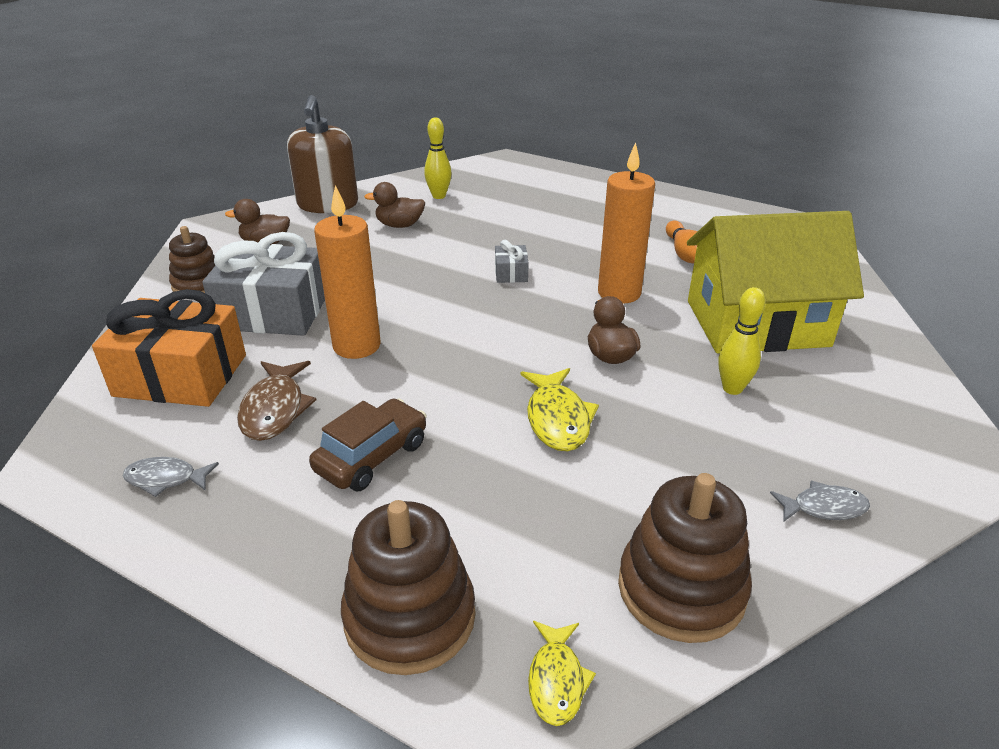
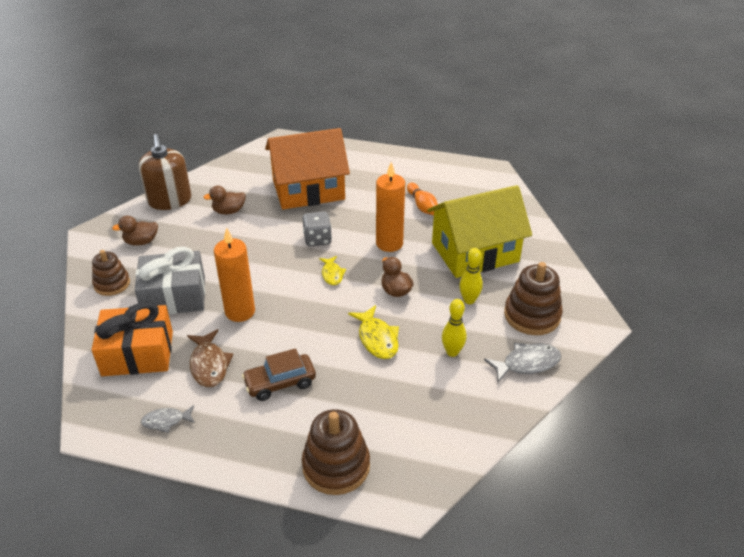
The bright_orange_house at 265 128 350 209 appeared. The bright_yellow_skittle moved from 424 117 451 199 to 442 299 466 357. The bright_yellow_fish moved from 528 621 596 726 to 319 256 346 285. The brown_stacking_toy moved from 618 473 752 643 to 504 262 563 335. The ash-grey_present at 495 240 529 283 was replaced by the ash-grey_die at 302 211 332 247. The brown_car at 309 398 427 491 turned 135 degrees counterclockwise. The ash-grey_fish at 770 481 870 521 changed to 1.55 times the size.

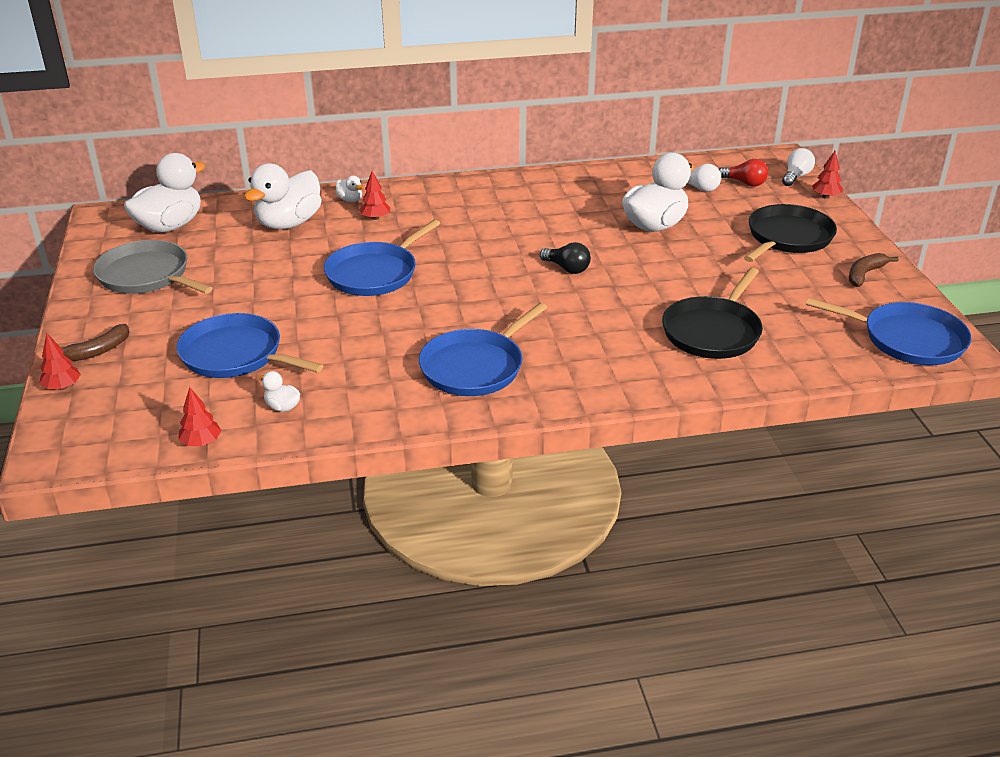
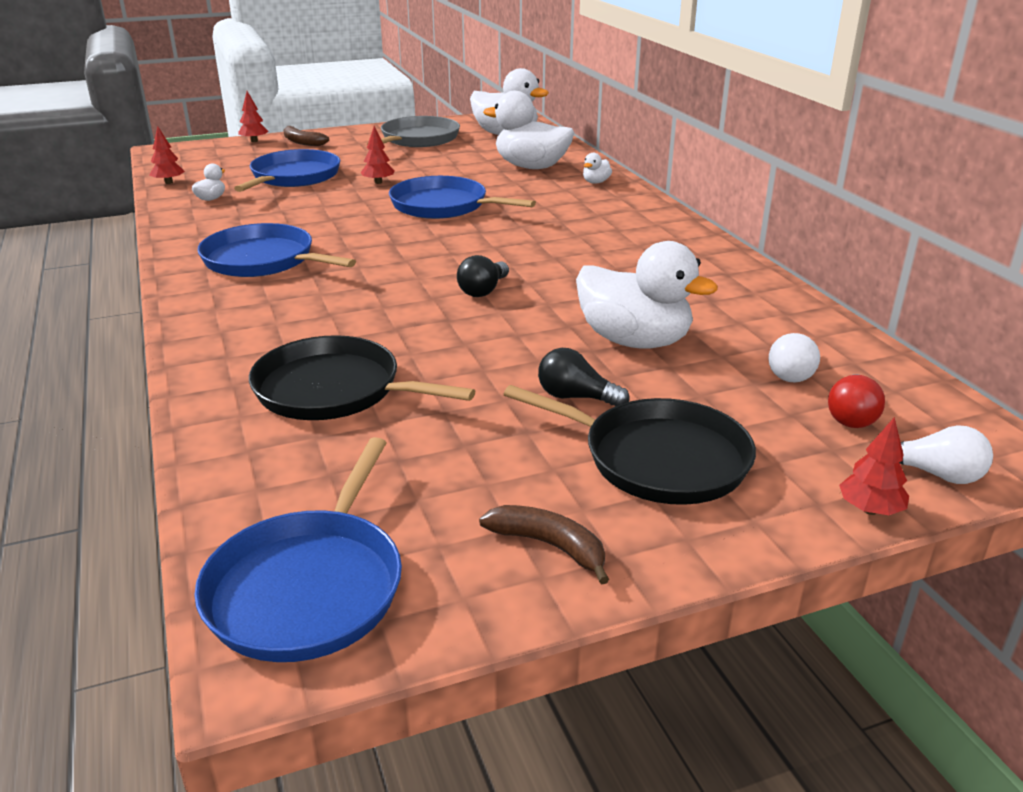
The jet-black_light_bulb at 538 348 629 406 appeared. The scarlet_toy_tree moved from 359 171 391 220 to 360 126 394 184.

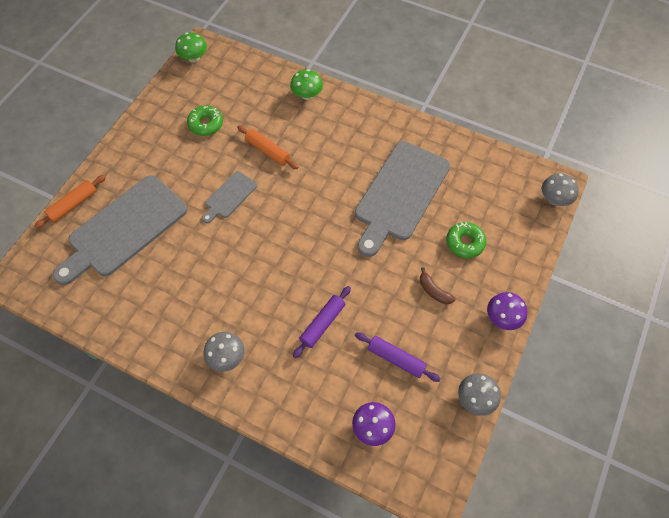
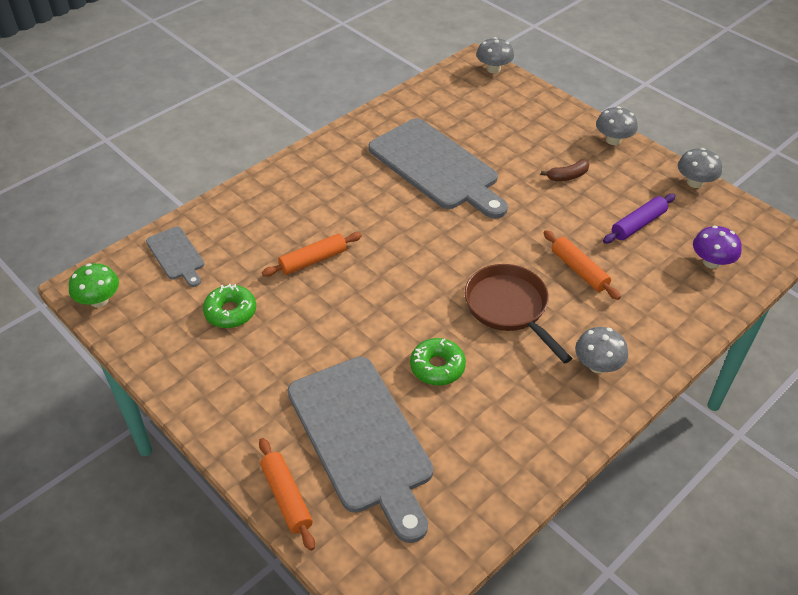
The leaf-green_fungus at 290 69 323 100 disappeared. The brown_skillet at 465 264 572 363 appeared. The ash-grey_cutting_board moved from 202 171 257 223 to 146 227 204 287. The leaf-green_doughnut moved from 446 222 486 258 to 410 338 466 386. The royal_purple_pastry_roller at 293 286 351 358 became the bright_orange_pastry_roller at 543 230 621 300. The royal_purple_fungus at 487 292 527 330 became the ash-grey_fungus at 596 106 638 145.

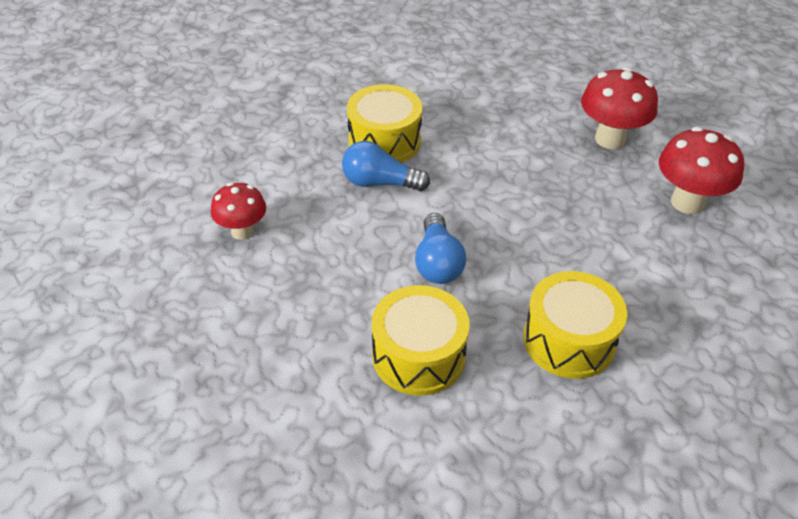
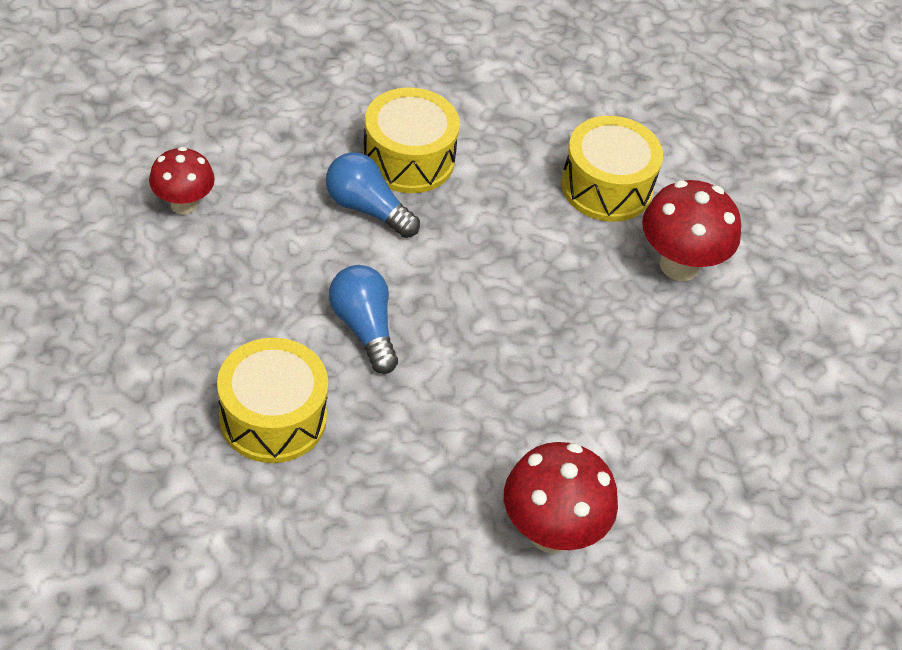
The bright_yellow_snare_drum moved from 523 271 627 379 to 561 116 663 222. The scarlet_fungus moved from 659 127 744 214 to 504 442 618 553. The cobalt_light_bulb at 415 213 466 284 turned 135 degrees clockwise.

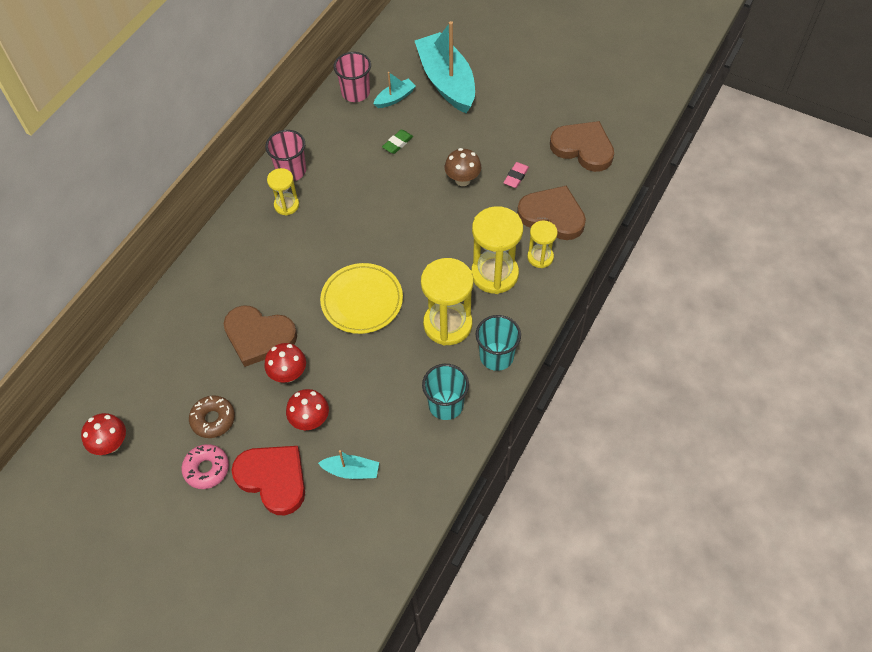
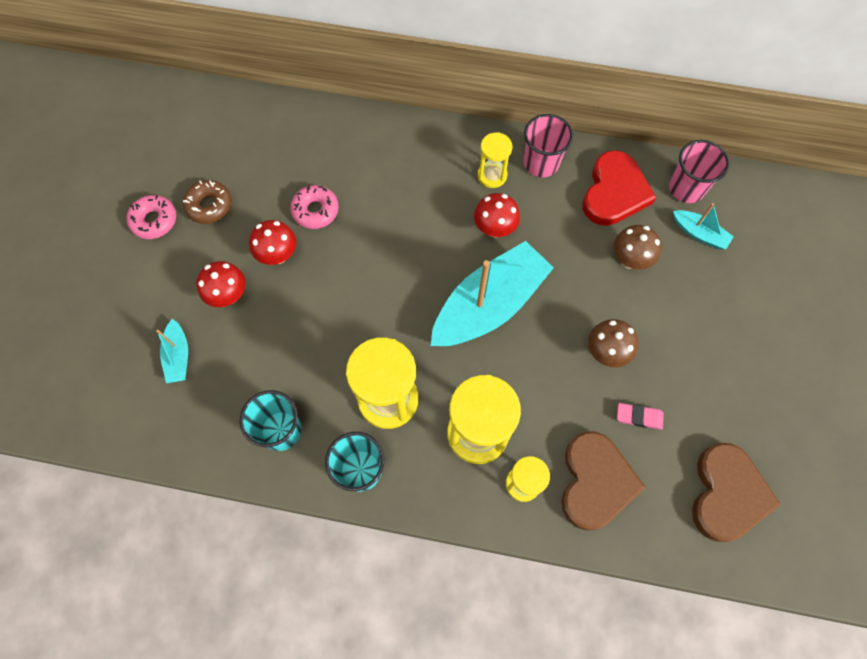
The bright_yellow_flat_dish at 320 263 403 334 disappeared. The scarlet_fungus moved from 81 413 126 455 to 474 193 520 238. The scarlet_heart moved from 231 446 305 515 to 582 150 657 226. The teal_boat moved from 415 21 475 113 to 431 241 554 346. The brown_heart at 223 305 297 367 was replaced by the rosy_doughnut at 290 185 339 229. The leaf-green_pencil_eraser at 382 130 413 154 was replaced by the brown_fungus at 613 225 662 270.

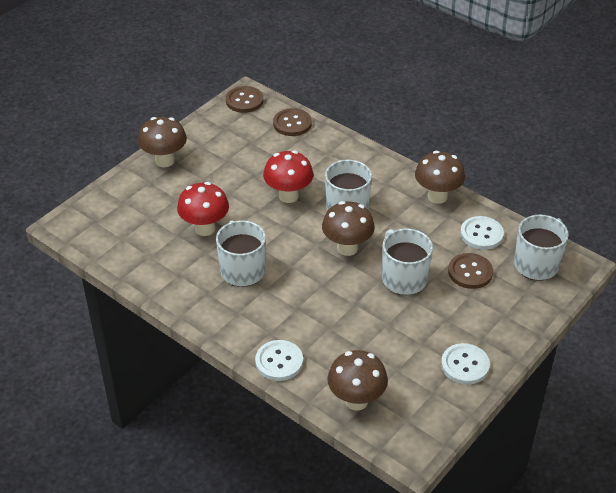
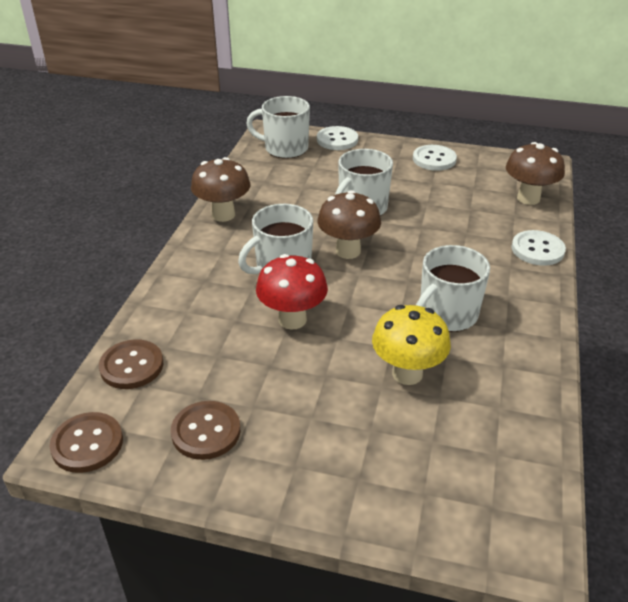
The brown_fungus at 138 117 187 167 disappeared. The brown_button moved from 448 253 493 289 to 171 401 240 460. The white_button moved from 460 216 504 250 to 317 126 358 150. The scarlet_fungus at 177 182 229 236 became the bright_yellow_fungus at 372 305 451 385.

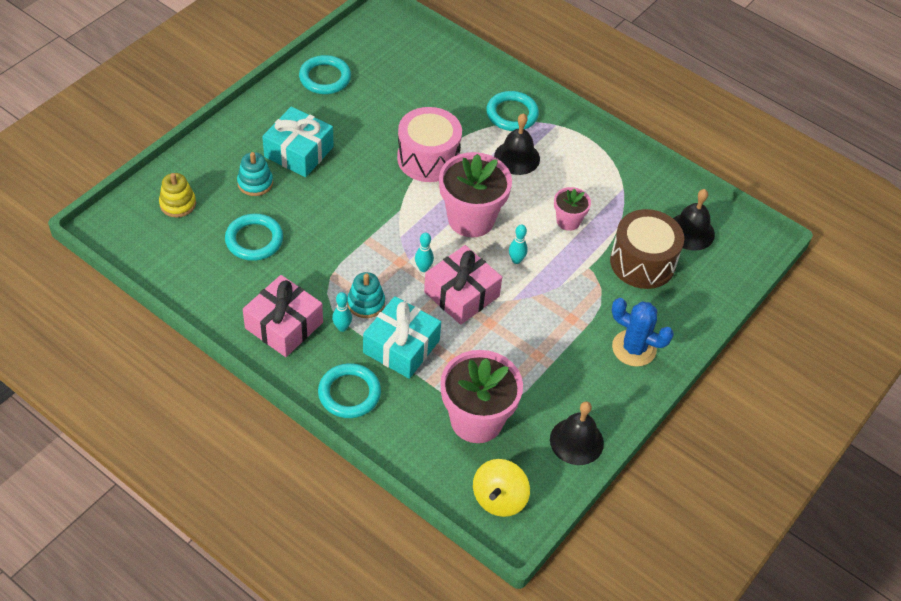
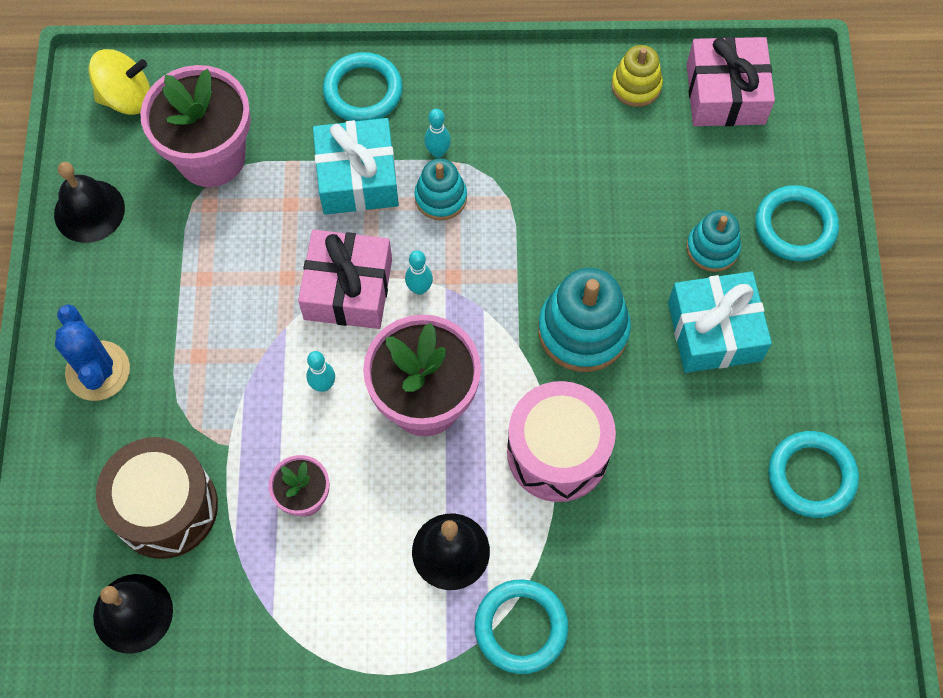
The teal_stacking_toy at 538 268 631 372 appeared. The bright_yellow_stacking_toy moved from 159 173 196 218 to 611 45 663 107. The teal_hoop moved from 225 214 283 261 to 755 185 839 261. The rosy_present moved from 243 275 323 357 to 687 37 775 126. The bright_yellow_toy_top at 473 459 530 517 turned 90 degrees clockwise. The cobalt_saguaro_cactus at 612 298 674 367 turned 75 degrees clockwise.

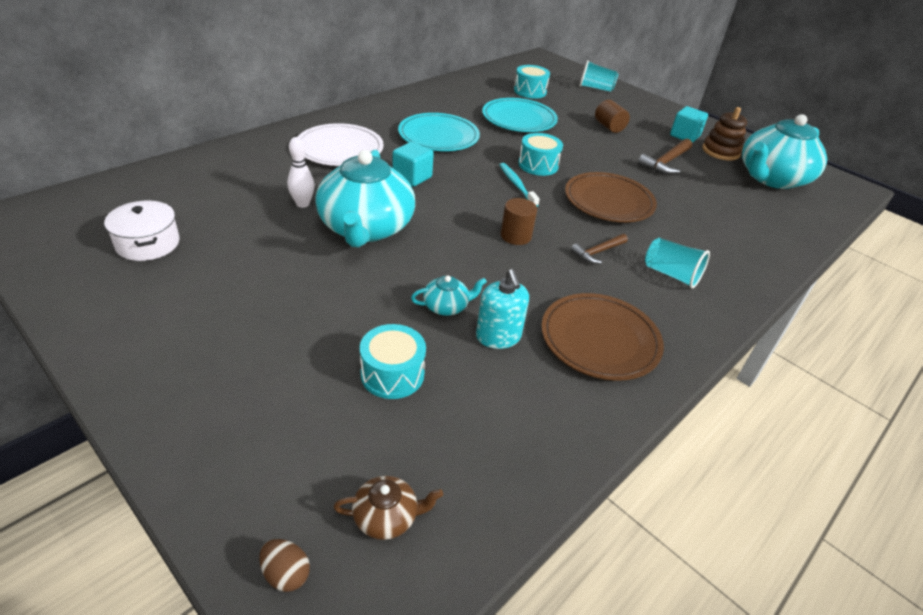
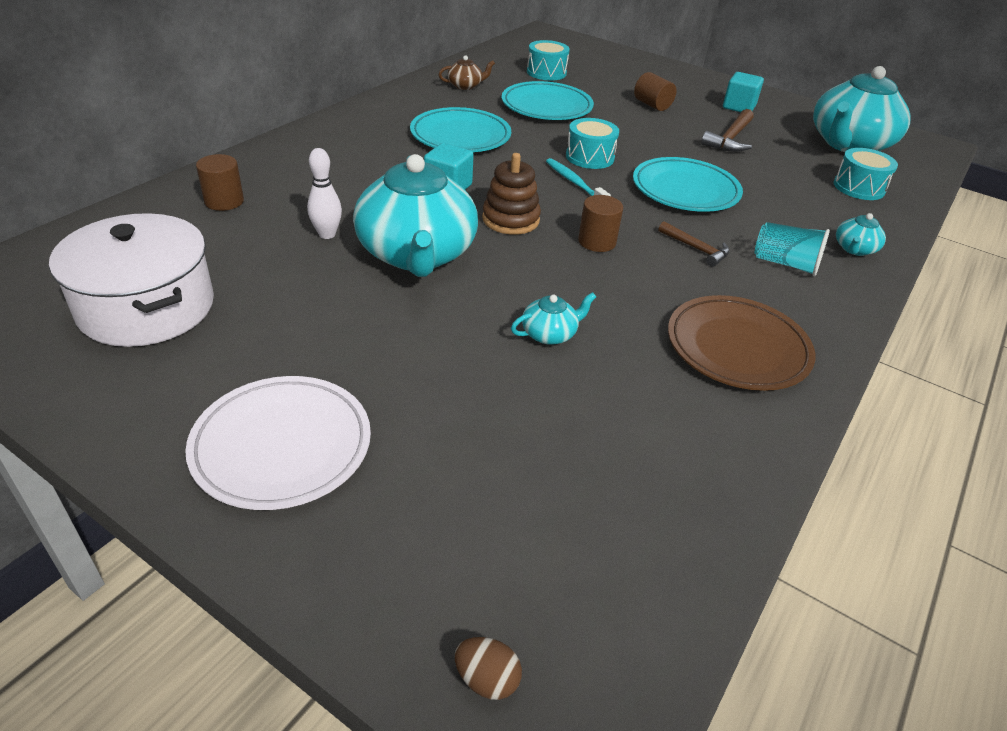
The teal_soap_pump at 476 269 529 349 disappeared. The teal_tumbler at 580 60 618 92 disappeared. The brown_solid_cylinder at 196 154 244 211 appeared. The teal_china_teapot at 836 213 886 256 appeared. The white_flat_dish moved from 298 123 384 166 to 185 376 371 510. The brown_china_teapot moved from 333 476 443 540 to 438 55 495 90. The teal_snare_drum moved from 360 324 426 399 to 834 148 898 200. The brown_stacking_toy moved from 702 107 747 161 to 482 153 541 235. The brown_flat_dish at 565 172 657 222 became the teal_flat_dish at 633 157 743 212. The brown_hammer at 571 234 628 264 turned 90 degrees counterclockwise. The white_cooking_pot at 104 201 180 261 changed to 1.65 times the size.

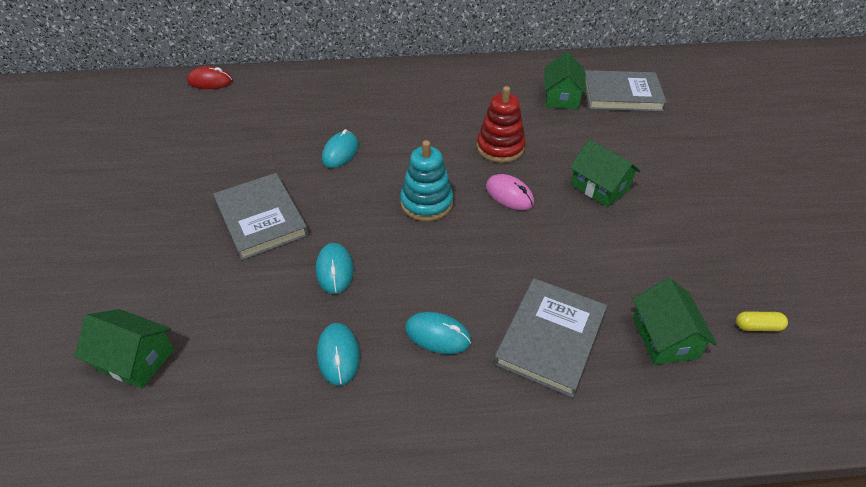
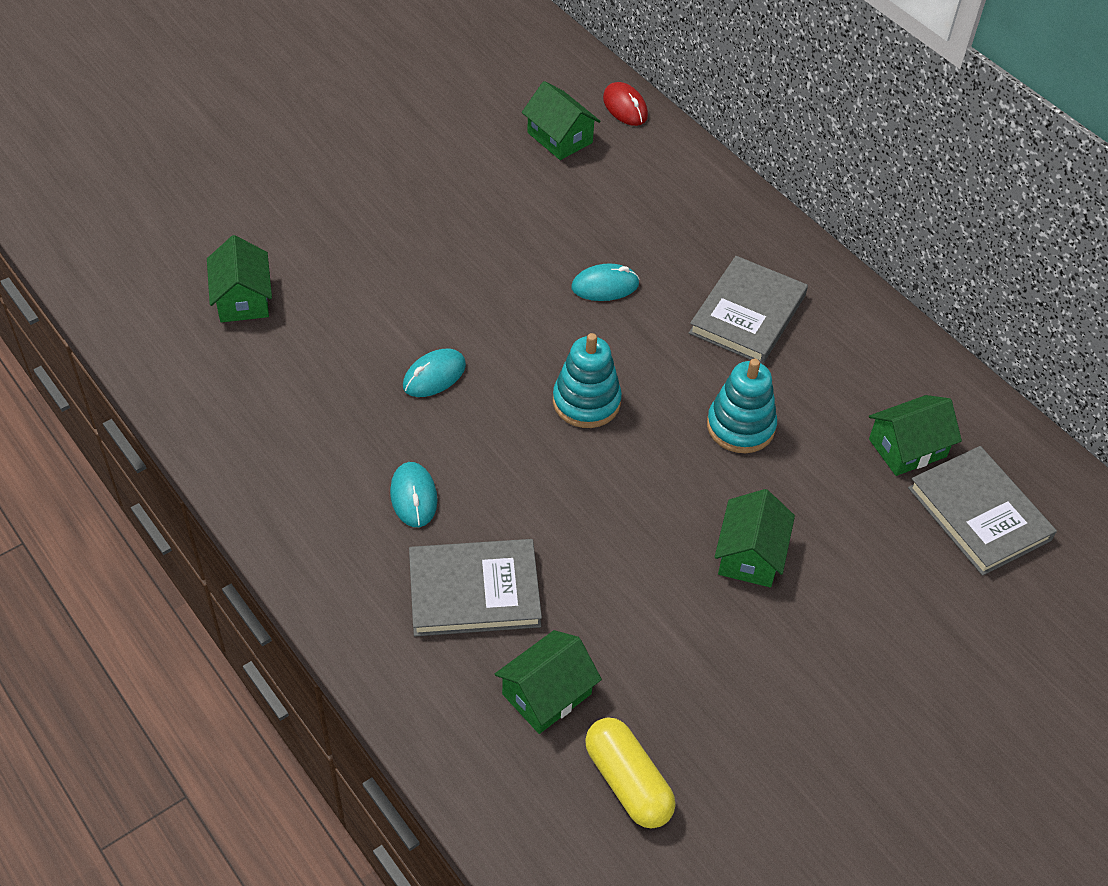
The teal_mouse at 317 323 360 386 disappeared. The rosy_mouse at 486 174 534 210 disappeared. The leaf-green_house at 522 81 601 160 appeared. The ash-grey_hardback moved from 213 173 309 260 to 689 256 808 364. The scarlet_stacking_toy at 477 86 526 163 became the teal_stacking_toy at 707 359 777 453. The bright_yellow_pill_shape at 736 311 788 331 changed to 1.95 times the size.

